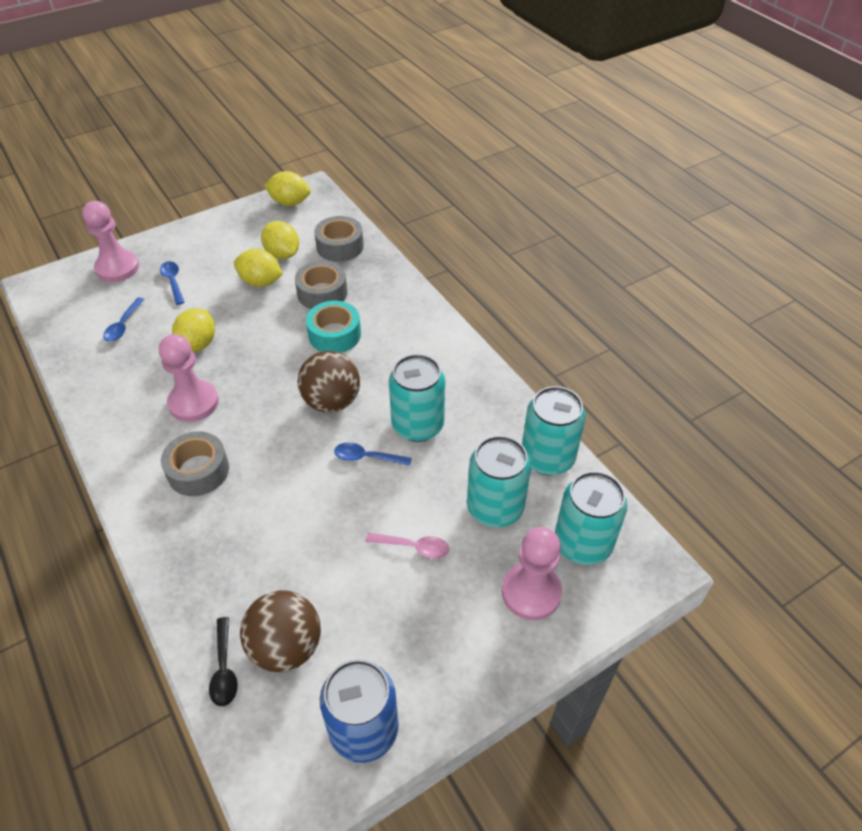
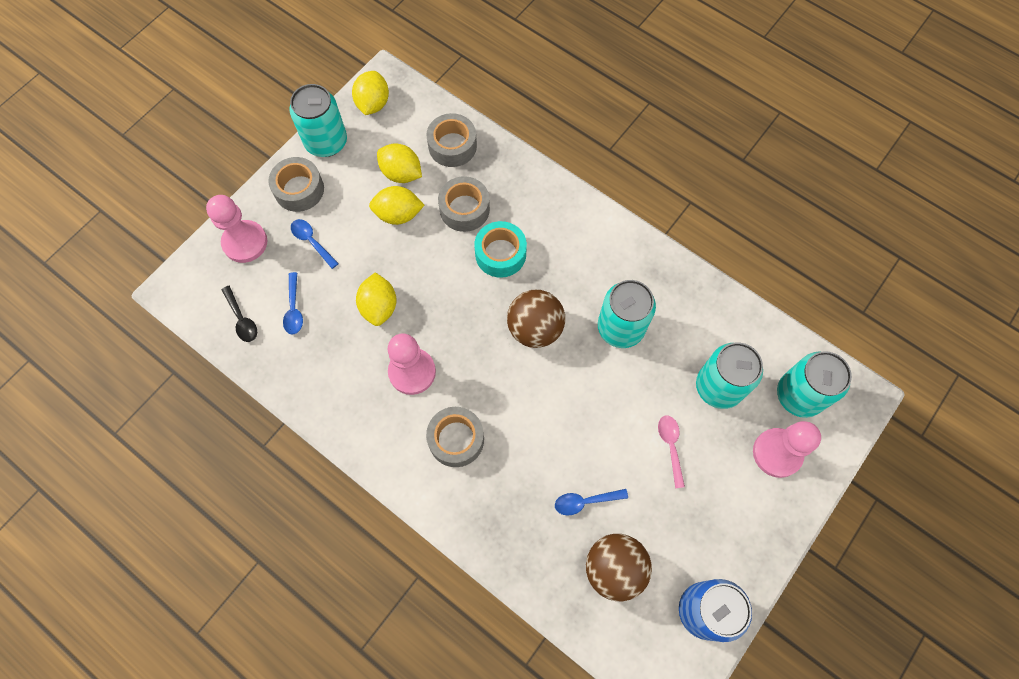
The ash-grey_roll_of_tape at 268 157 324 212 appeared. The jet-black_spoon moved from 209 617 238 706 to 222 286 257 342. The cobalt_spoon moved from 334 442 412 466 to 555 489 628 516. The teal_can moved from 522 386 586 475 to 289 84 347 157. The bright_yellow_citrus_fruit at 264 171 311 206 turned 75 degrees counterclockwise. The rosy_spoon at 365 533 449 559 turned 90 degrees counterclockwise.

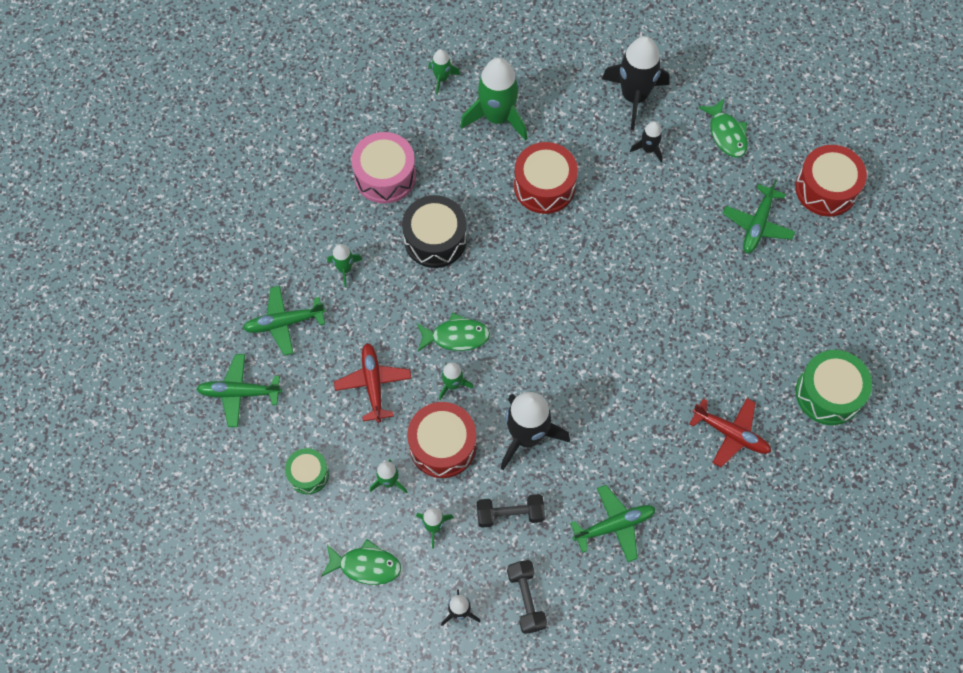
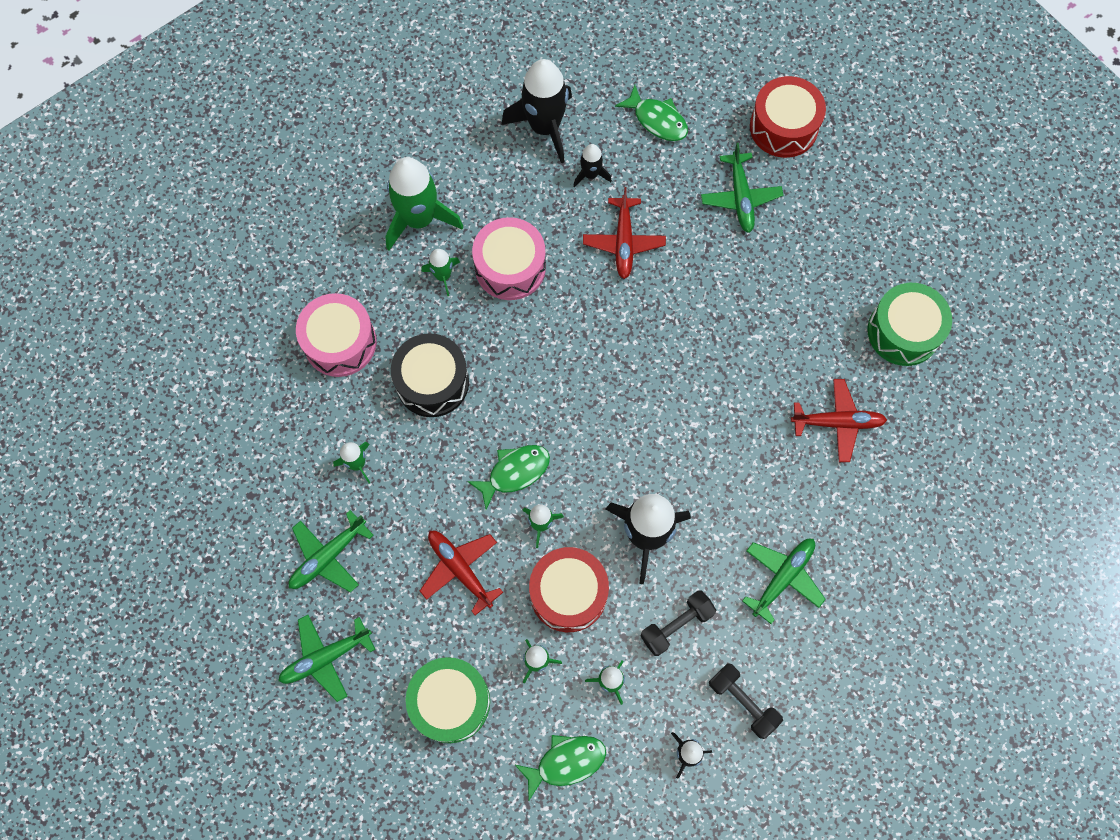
The scarlet_aeroplane at 583 187 666 279 appeared. The leaf-green_rocket moved from 428 49 460 94 to 421 249 460 296. The scarlet_snare_drum at 514 142 578 214 became the rosy_snare_drum at 472 217 546 300. The leaf-green_snare_drum at 285 448 329 494 changed to 1.66 times the size.

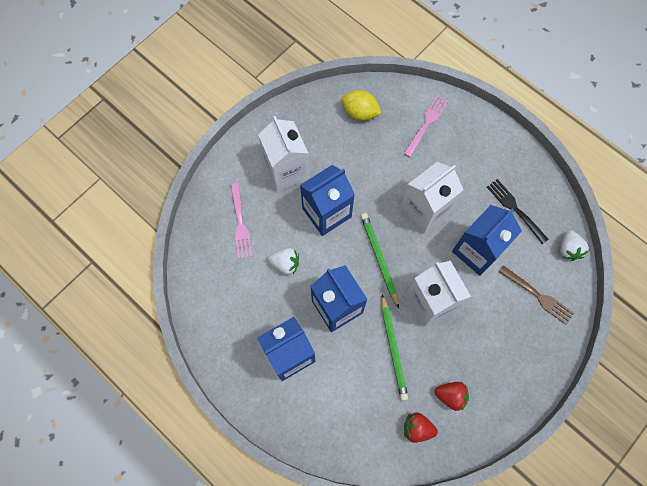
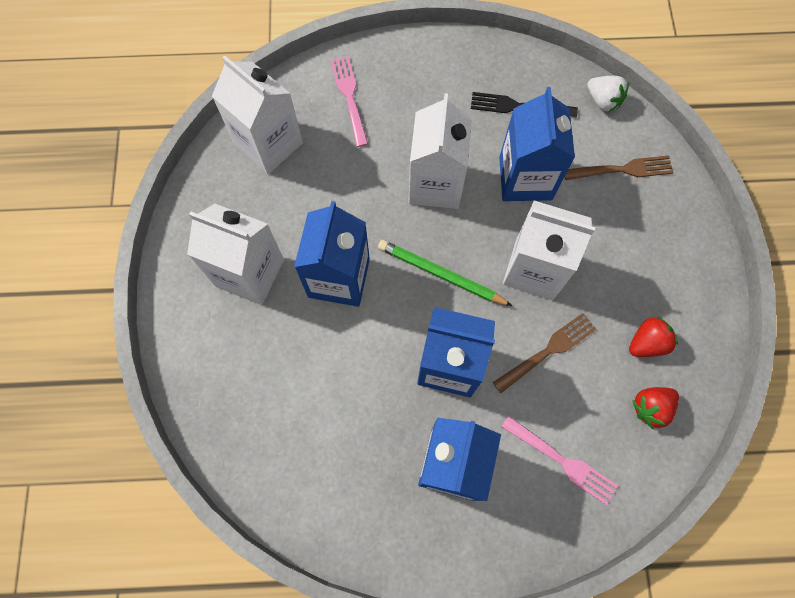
The white_berry at 268 248 299 275 disappeared. The rosy_fork moved from 231 183 253 259 to 502 416 618 505. The bright_yellow_citrus_fruit at 341 90 381 121 was replaced by the white_milk_carton at 212 55 303 174. The leaf-green_wooden_pencil at 381 294 408 401 was replaced by the brown_fork at 493 313 597 393.

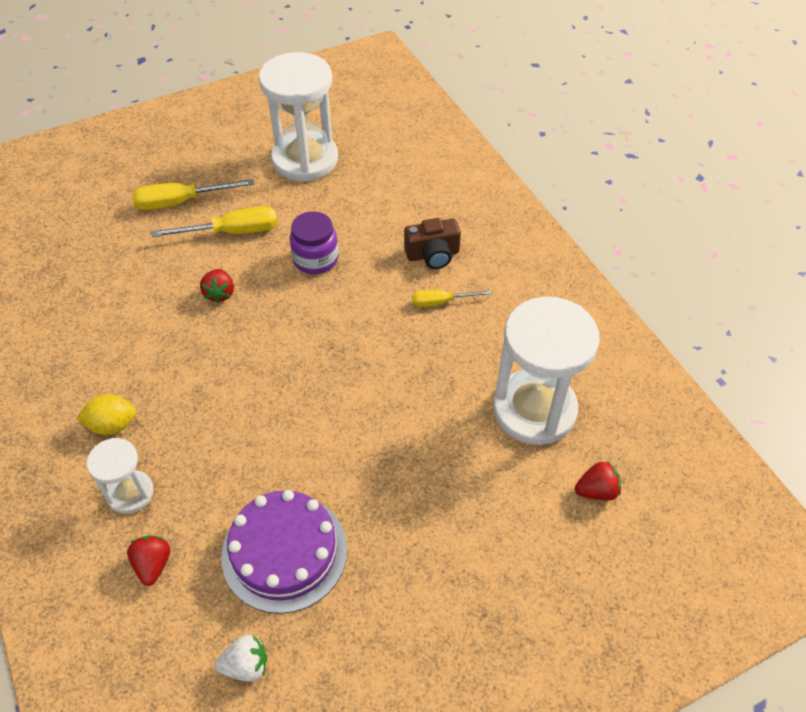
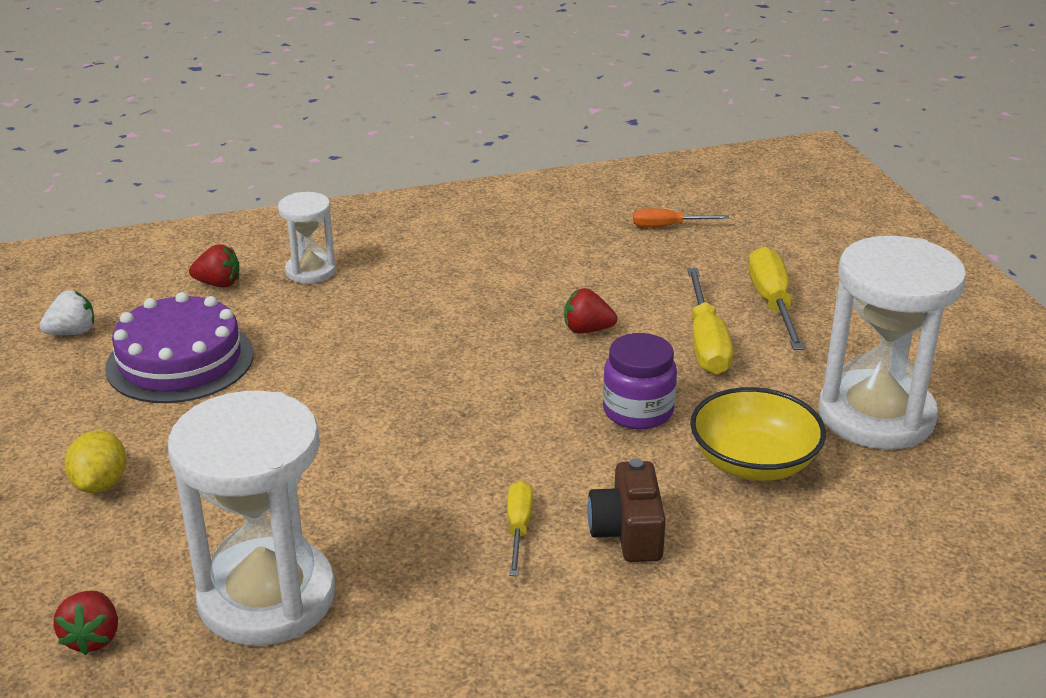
The bright_orange_screwdriver at 633 209 729 227 appeared. The bright_yellow_serving_bowl at 690 387 826 481 appeared. The bright_yellow_citrus_fruit moved from 76 394 136 435 to 64 430 126 493. The white_berry at 215 635 267 682 turned 120 degrees counterclockwise.

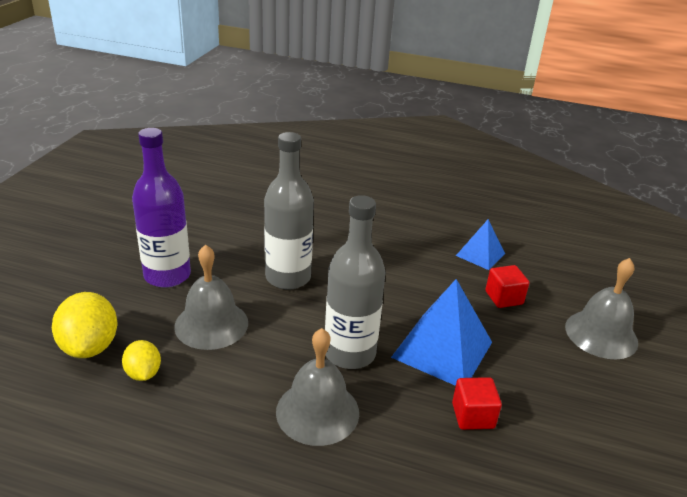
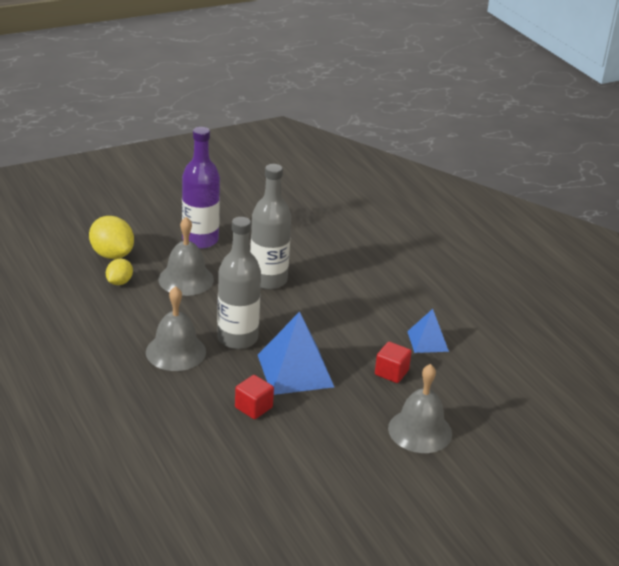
The bright_yellow_citrus_fruit at 52 292 117 358 turned 75 degrees counterclockwise.

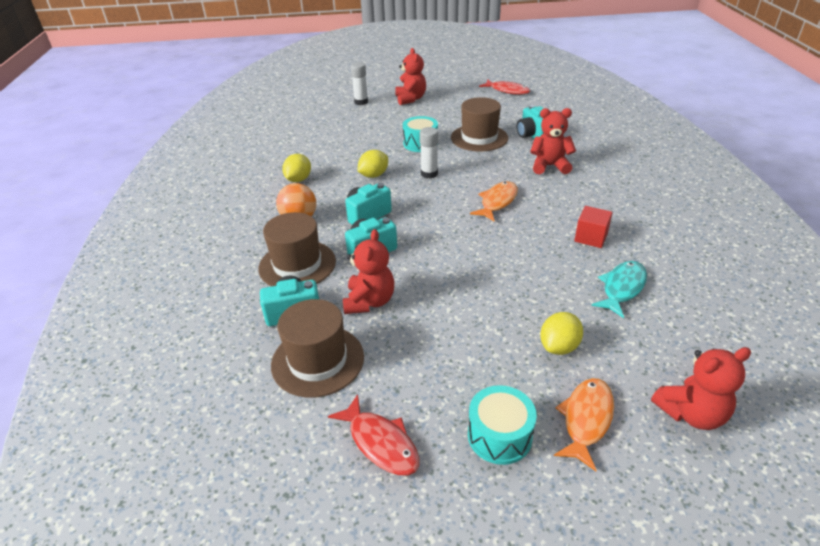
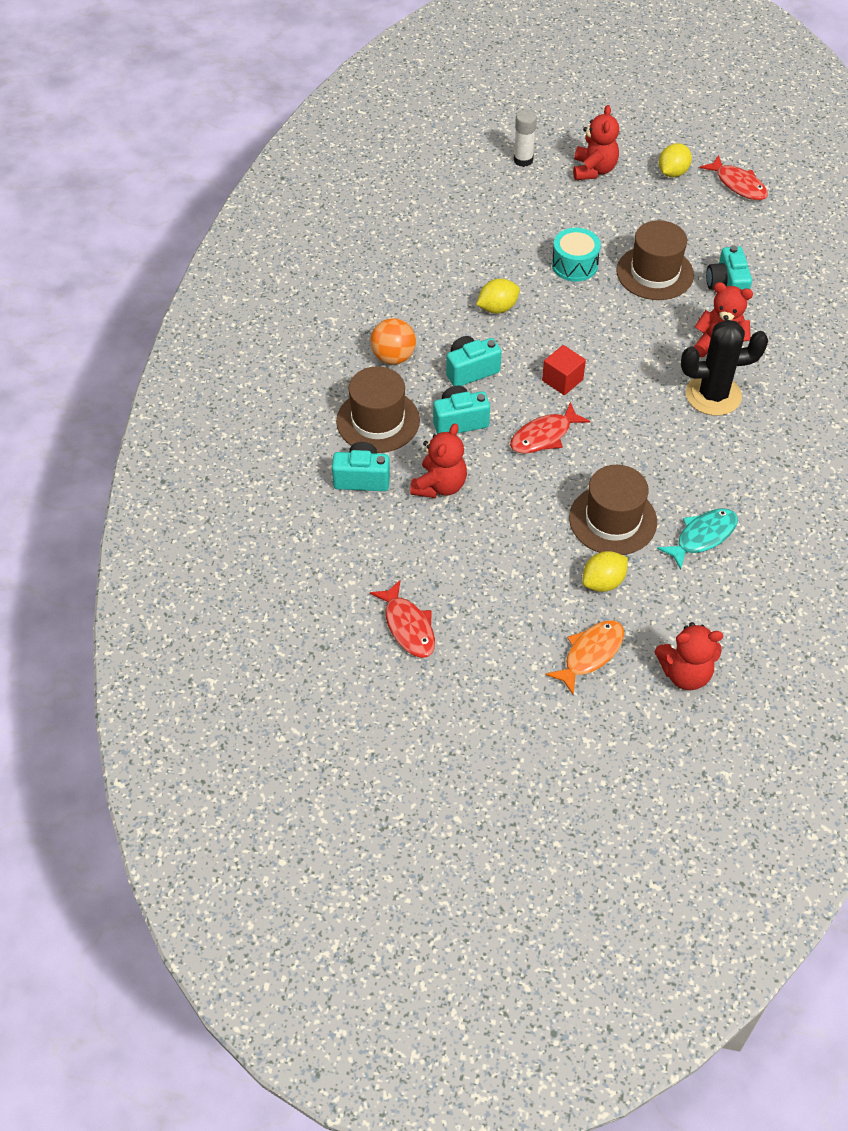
The white_glue at 420 127 438 179 disappeared. The teal_snare_drum at 468 385 537 465 disappeared. The bright_orange_fish at 470 181 518 221 disappeared. The scarlet_fish at 510 402 590 454 appeared. The jet-black_saguaro_cactus at 681 320 768 416 appeared. The brown_tall_hat moved from 271 299 364 398 to 569 465 657 555. The bright_yellow_citrus_fruit moved from 282 154 311 182 to 659 143 692 177. The scarlet_block moved from 574 206 613 248 to 542 345 586 395.

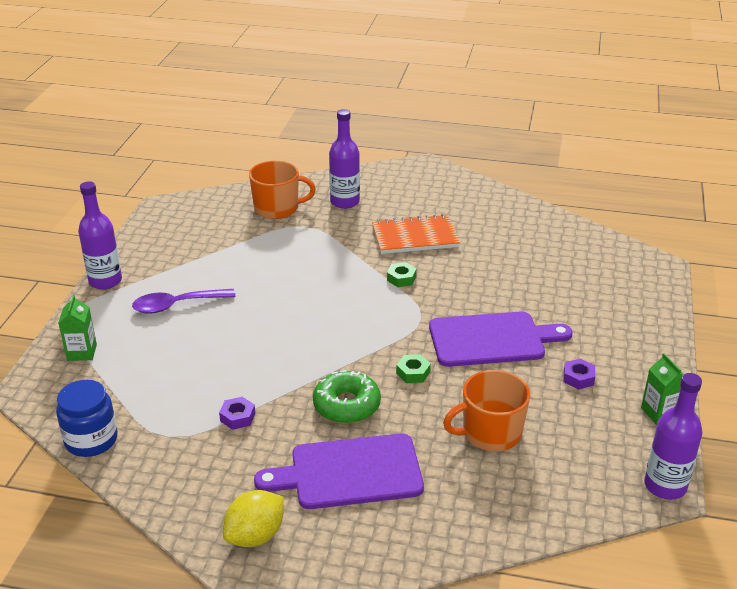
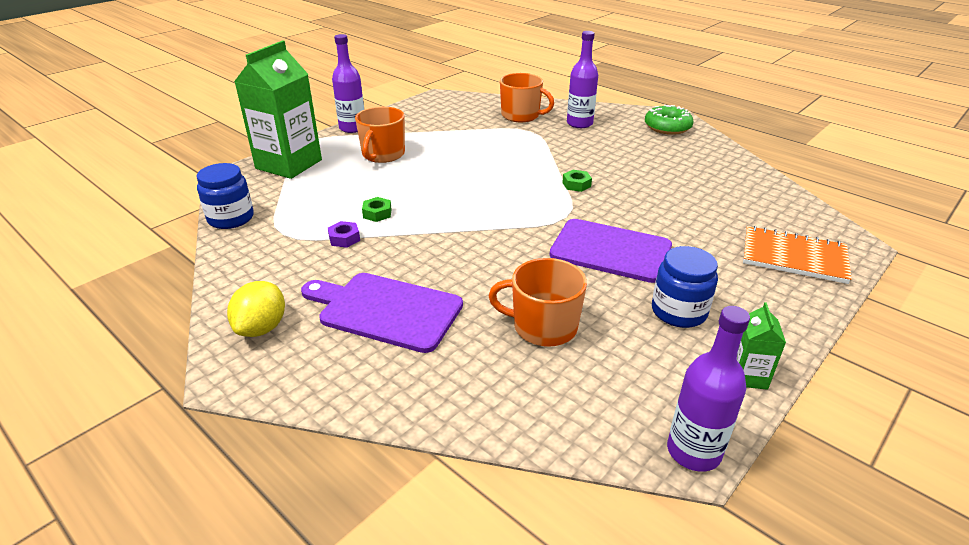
The leaf-green_doughnut moved from 313 370 381 424 to 645 105 694 135. The bright_orange_exercise_book moved from 372 214 460 254 to 743 226 852 284. The leaf-green_hex_nut moved from 396 354 431 383 to 362 197 392 222. The royal_purple_spoon at 132 289 236 314 was replaced by the bright_orange_tea_mug at 355 106 405 163. The royal_purple_hex_nut at 564 359 595 390 was replaced by the cobalt_jar at 652 246 718 328. The bright_yellow_citrus_fruit at 223 490 284 547 turned 60 degrees counterclockwise. The leaf-green_milk_carton at 58 295 97 361 changed to 2.24 times the size.

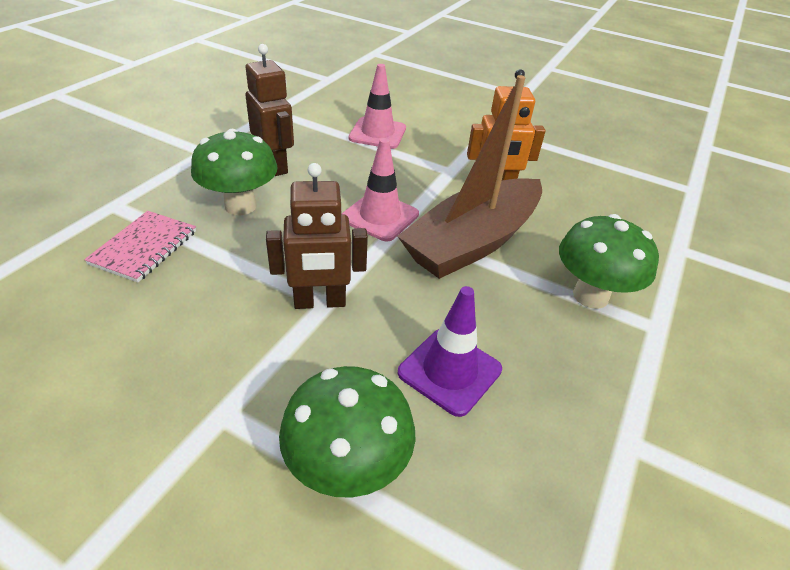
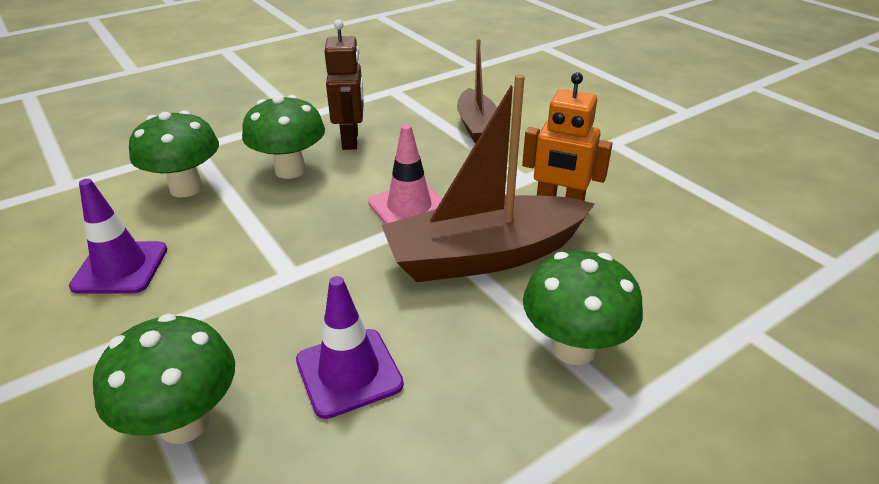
The brown_robot_figure at 266 163 368 309 disappeared. The royal_purple_safety_cone at 69 179 167 293 appeared. The rosy_exercise_book at 84 211 196 282 was replaced by the leaf-green_fungus at 129 110 219 197. The rosy_safety_cone at 349 64 406 149 was replaced by the brown_boat at 457 38 497 144.

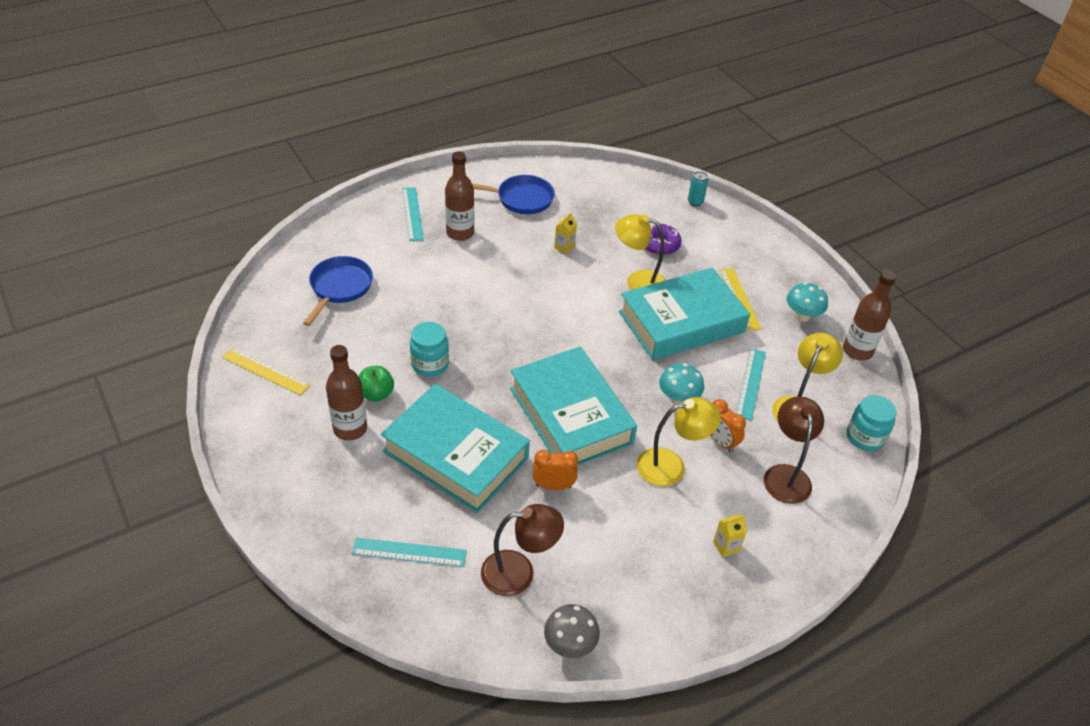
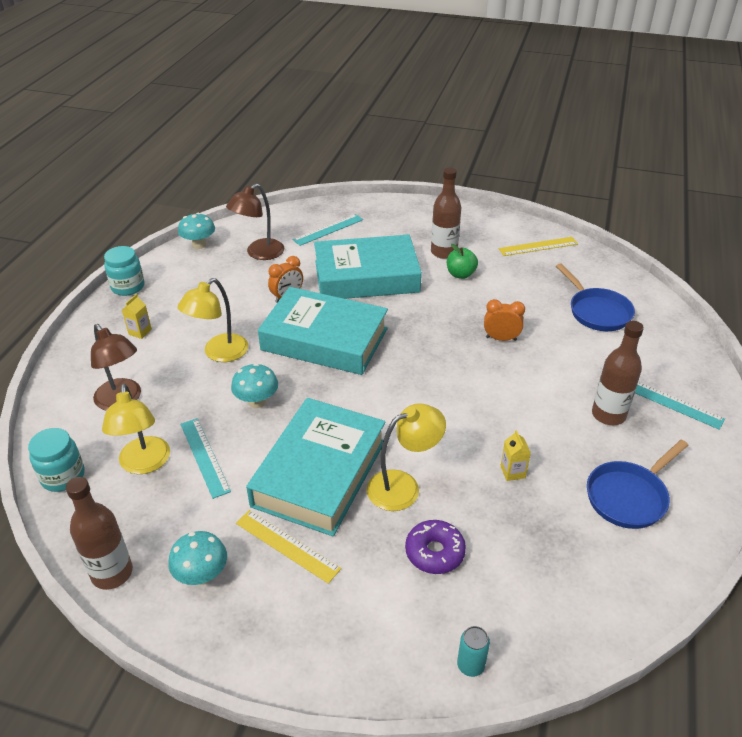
The teal_jar moved from 410 322 449 377 to 104 246 144 296. The bright_orange_alarm_clock moved from 710 399 746 453 to 484 299 525 341. The ash-grey_fungus at 544 604 600 658 became the teal_fungus at 178 213 215 249.

